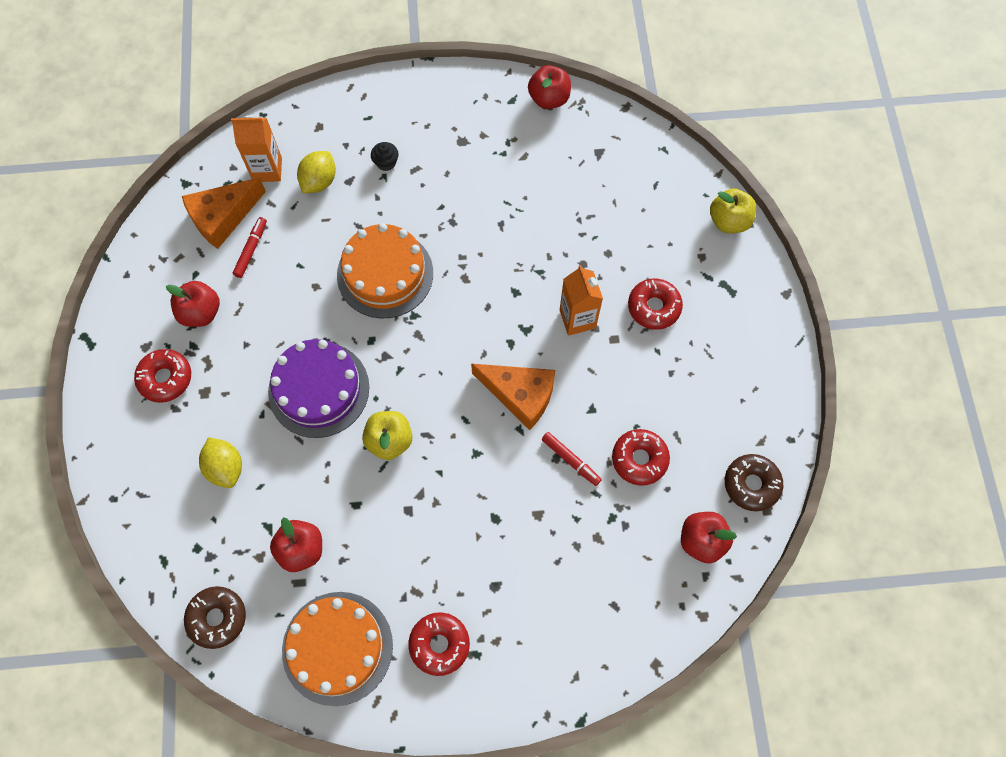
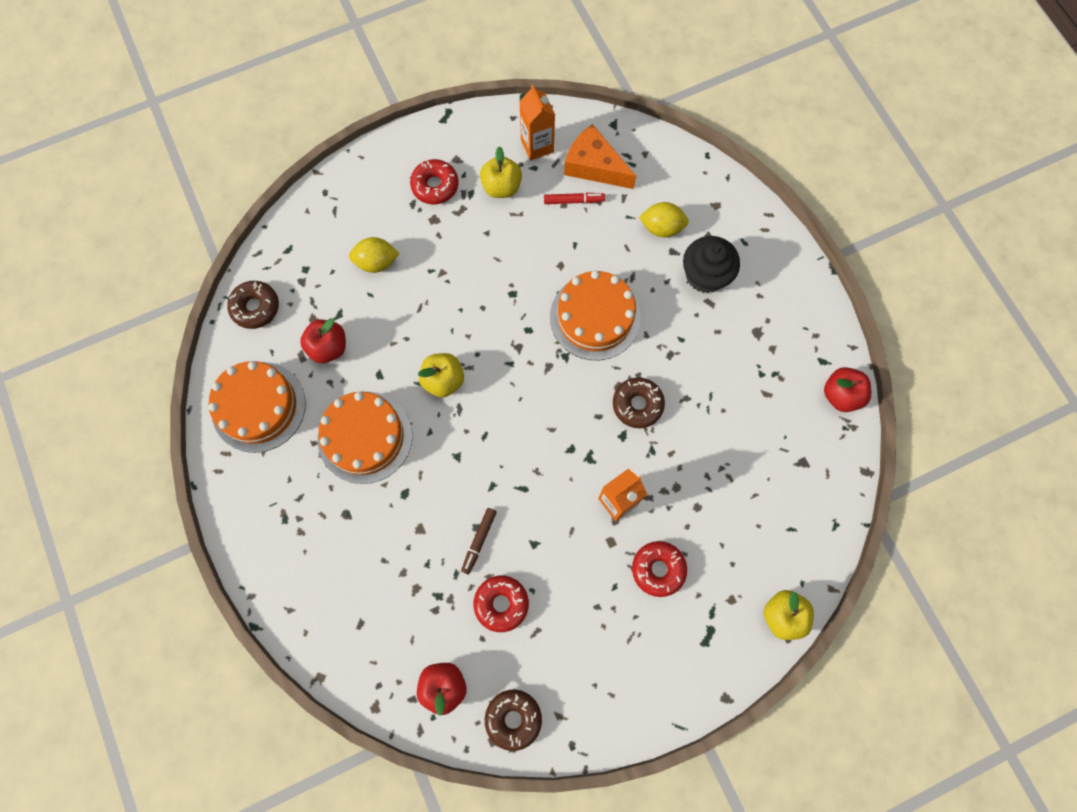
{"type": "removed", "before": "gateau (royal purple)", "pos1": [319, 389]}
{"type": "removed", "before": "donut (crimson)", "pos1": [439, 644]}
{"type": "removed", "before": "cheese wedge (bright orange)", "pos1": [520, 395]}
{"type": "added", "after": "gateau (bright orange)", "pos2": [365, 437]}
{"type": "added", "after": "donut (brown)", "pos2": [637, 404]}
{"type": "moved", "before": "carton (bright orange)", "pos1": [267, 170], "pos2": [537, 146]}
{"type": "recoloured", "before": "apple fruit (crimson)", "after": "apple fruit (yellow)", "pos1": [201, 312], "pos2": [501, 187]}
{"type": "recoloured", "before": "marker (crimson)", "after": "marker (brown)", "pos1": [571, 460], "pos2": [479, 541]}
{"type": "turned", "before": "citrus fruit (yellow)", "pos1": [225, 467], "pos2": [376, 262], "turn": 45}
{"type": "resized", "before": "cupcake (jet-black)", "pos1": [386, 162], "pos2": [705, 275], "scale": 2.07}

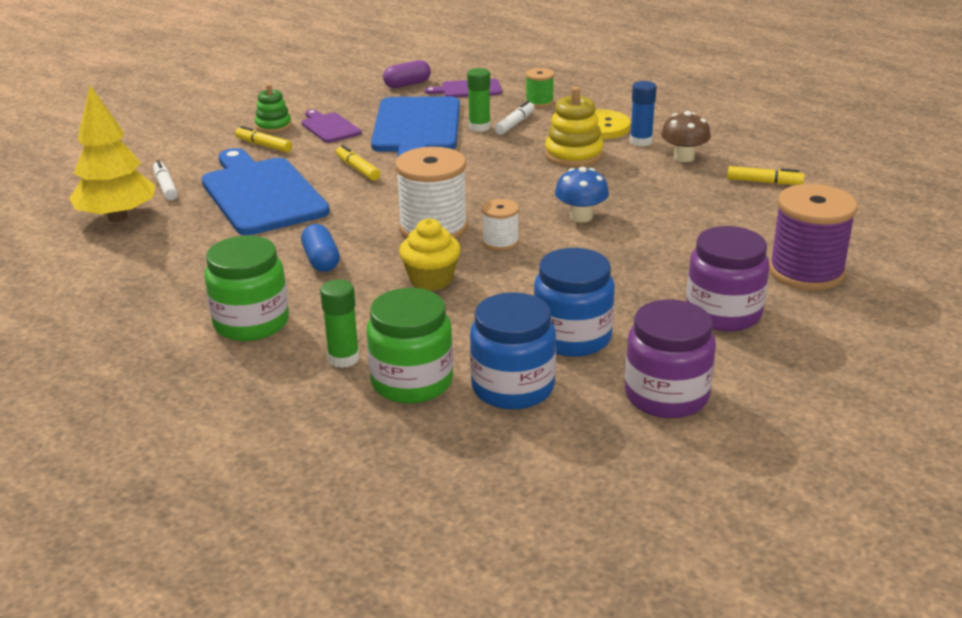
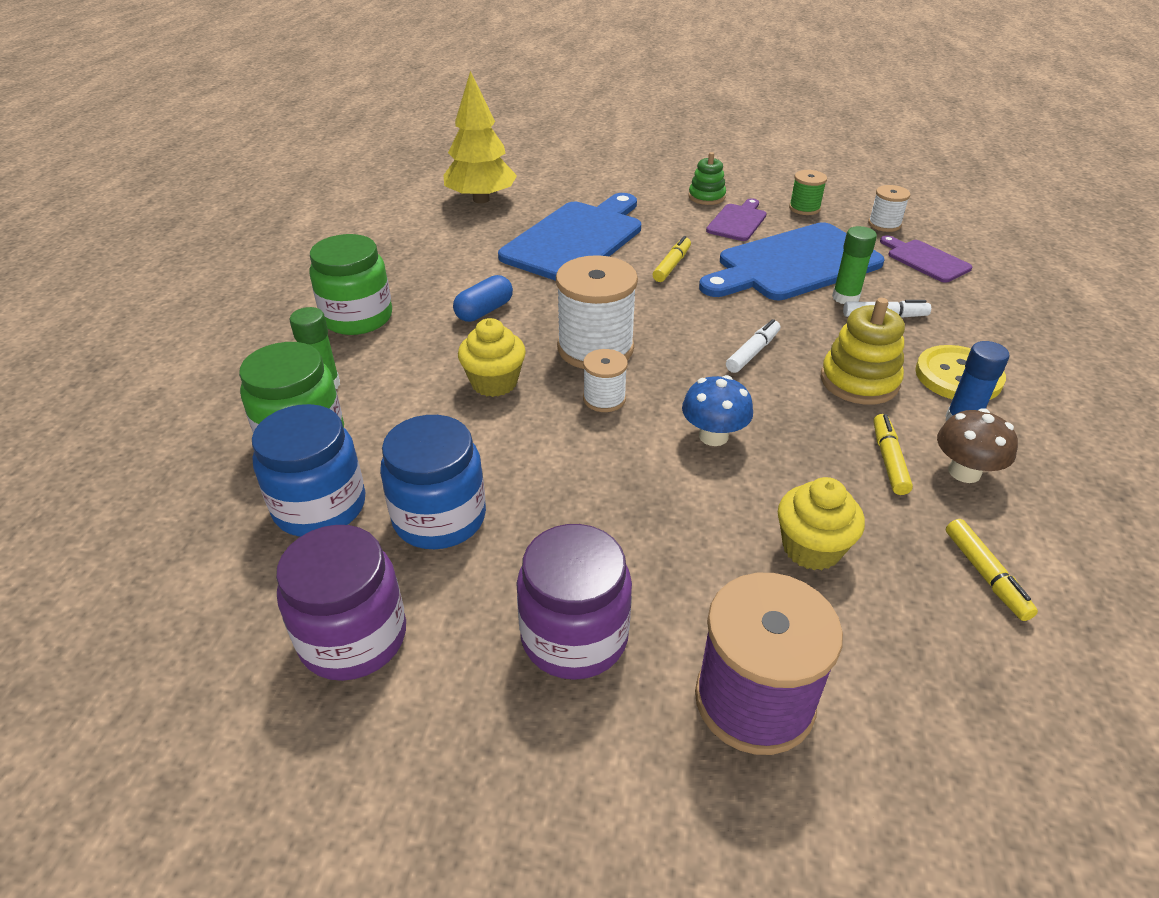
{"type": "added", "after": "cupcake (yellow)", "pos2": [811, 548]}
{"type": "moved", "before": "marker (snow-white)", "pos1": [165, 186], "pos2": [752, 352]}
{"type": "moved", "before": "marker (yellow)", "pos1": [264, 145], "pos2": [888, 460]}
{"type": "moved", "before": "bobbin (green)", "pos1": [539, 102], "pos2": [804, 208]}
{"type": "replaced", "before": "pill (royal purple)", "after": "bobbin (snow-white)", "pos1": [407, 84], "pos2": [884, 224]}

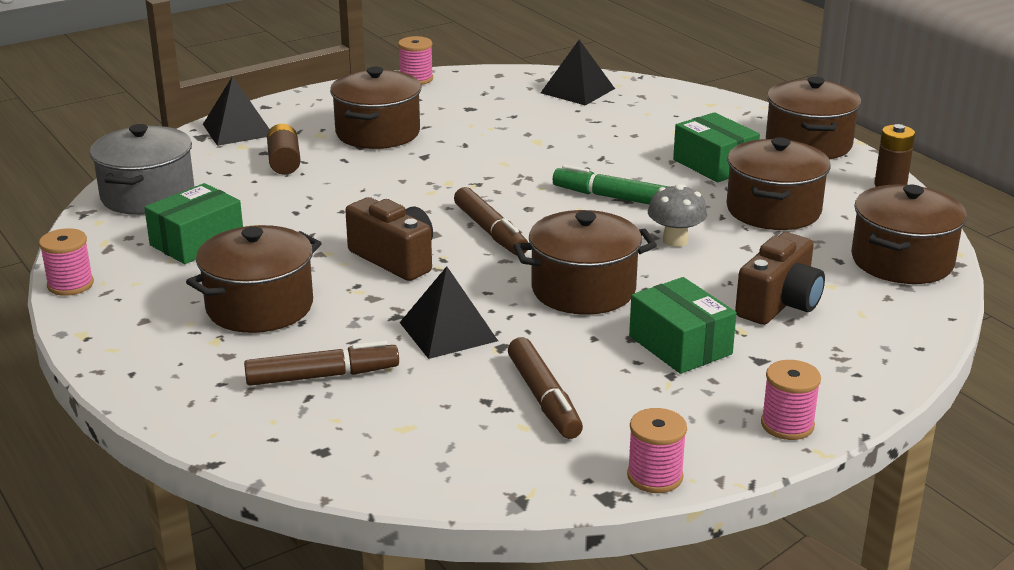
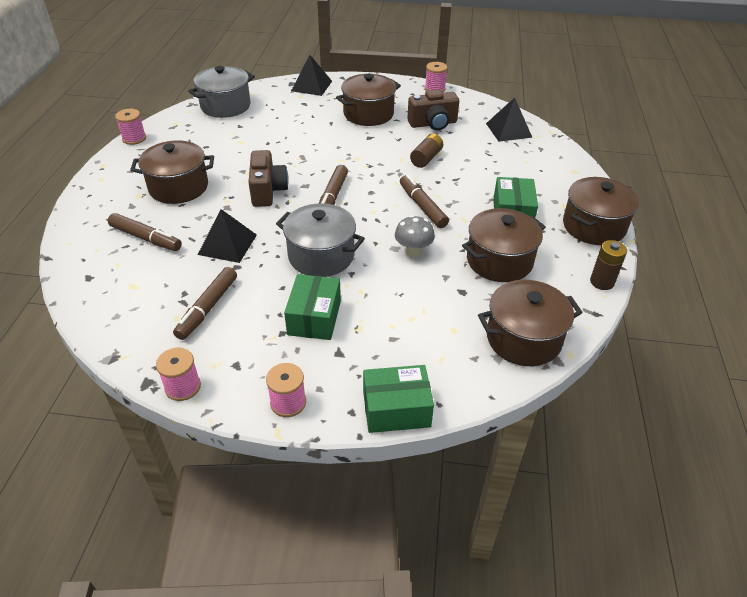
{"type": "moved", "before": "package (green)", "pos1": [197, 242], "pos2": [396, 409]}
{"type": "moved", "before": "AA battery (brown)", "pos1": [284, 162], "pos2": [426, 158]}
{"type": "moved", "before": "compact camera (brown)", "pos1": [779, 304], "pos2": [433, 124]}
{"type": "recoloured", "before": "cooking pot (brown)", "after": "cooking pot (ash-grey)", "pos1": [583, 290], "pos2": [321, 256]}
{"type": "recoloured", "before": "marker (green)", "after": "marker (brown)", "pos1": [611, 197], "pos2": [422, 206]}

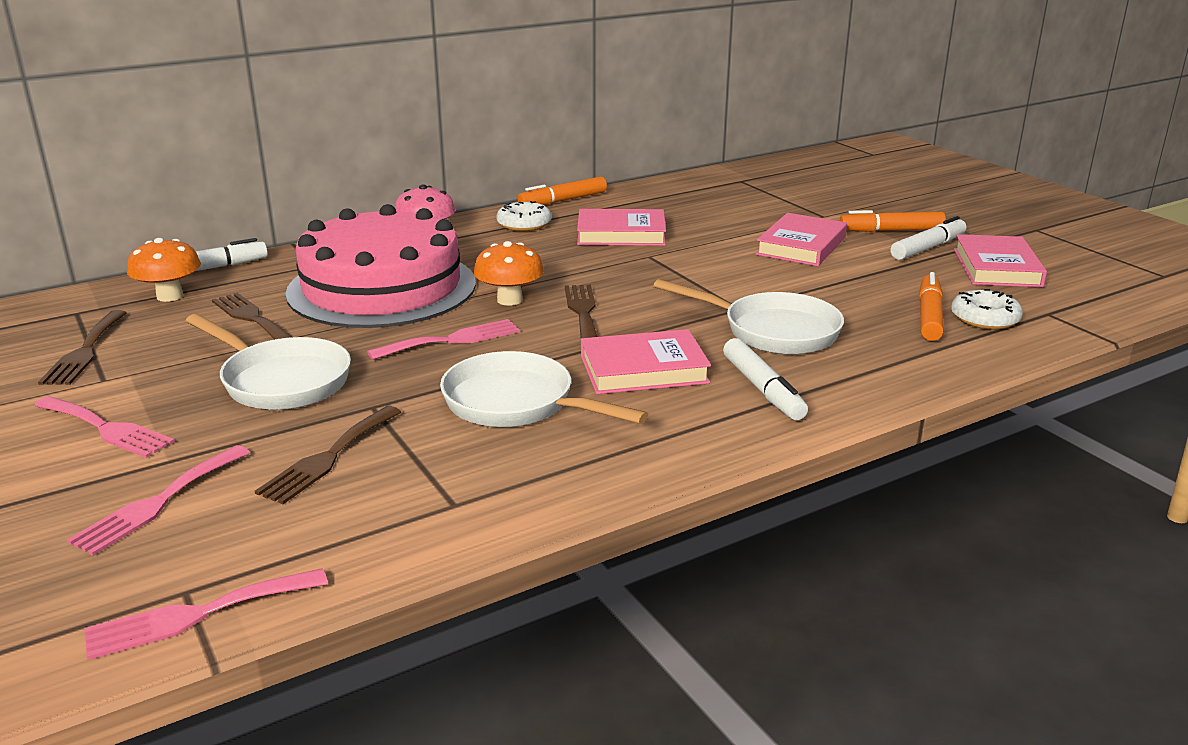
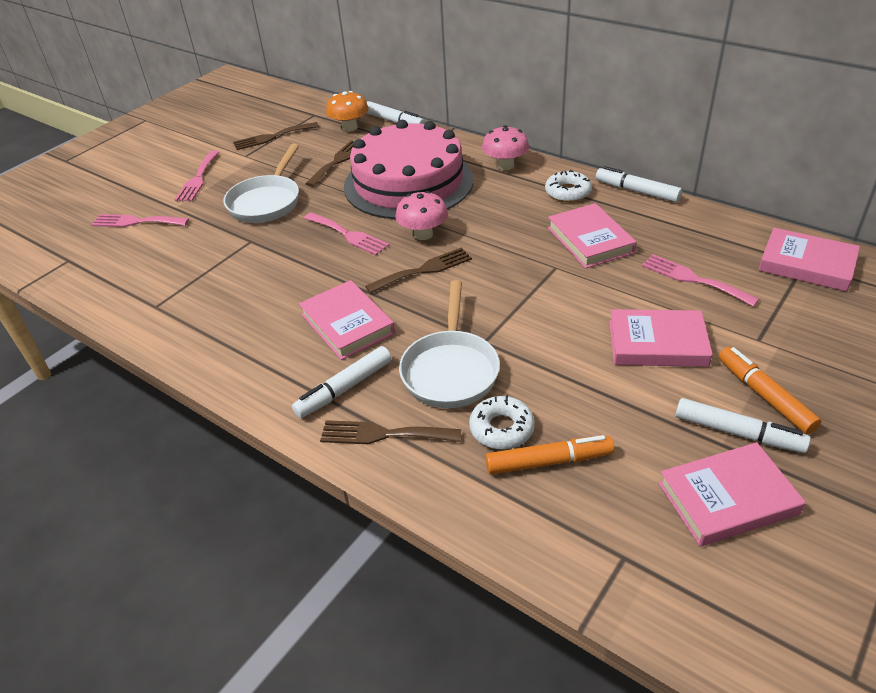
{"type": "removed", "before": "pan (snow-white)", "pos1": [517, 404]}
{"type": "added", "after": "book (rosy)", "pos2": [806, 264]}
{"type": "moved", "before": "dinner fork (rosy)", "pos1": [197, 615], "pos2": [693, 279]}
{"type": "moved", "before": "dinner fork (brown)", "pos1": [328, 457], "pos2": [383, 434]}
{"type": "moved", "before": "donut (snow-white)", "pos1": [984, 318], "pos2": [501, 428]}
{"type": "recoloured", "before": "fungus (bright orange)", "after": "fungus (rosy)", "pos1": [509, 300], "pos2": [423, 234]}
{"type": "recoloured", "before": "marker (bright orange)", "after": "marker (snow-white)", "pos1": [563, 200], "pos2": [637, 191]}

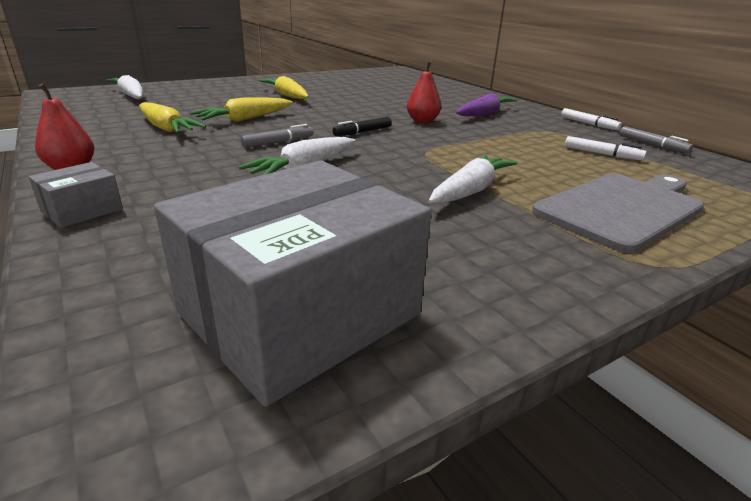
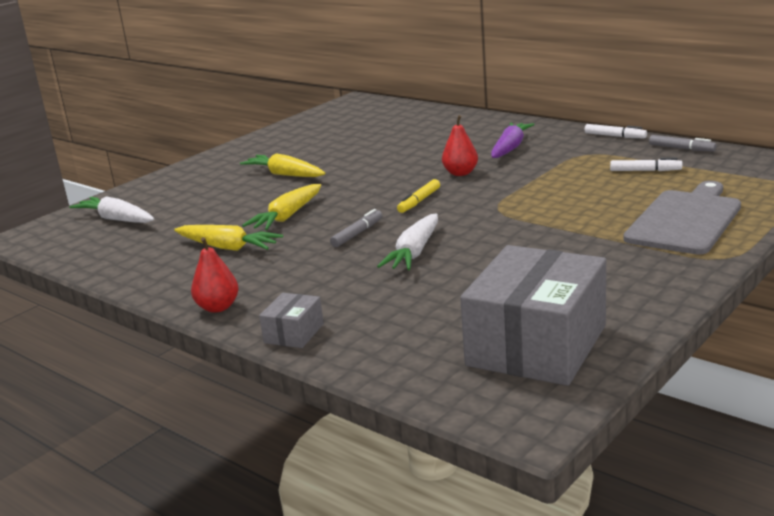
{"type": "removed", "before": "root vegetable (snow-white)", "pos1": [470, 191]}
{"type": "recoloured", "before": "marker (jet-black)", "after": "marker (yellow)", "pos1": [363, 132], "pos2": [419, 201]}

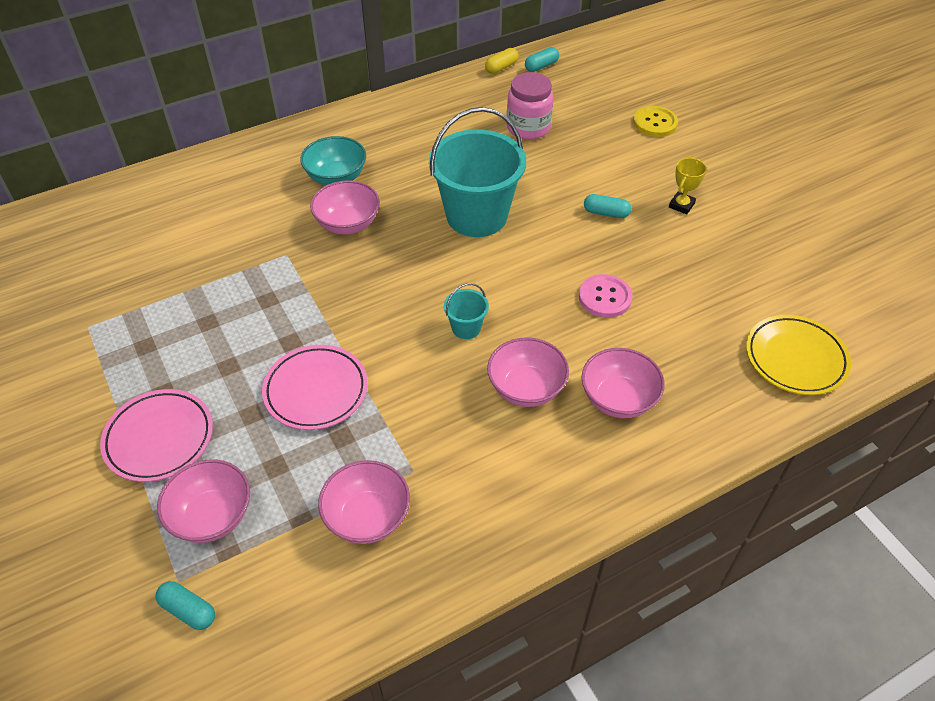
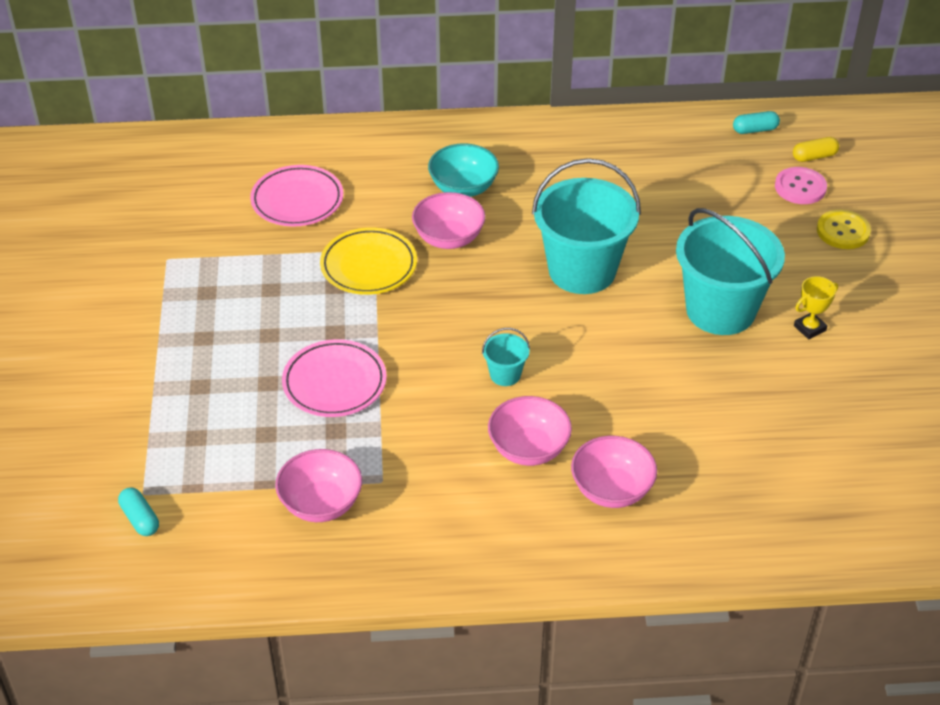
{"type": "removed", "before": "serving bowl (rosy)", "pos1": [212, 516]}
{"type": "removed", "before": "preserve jar (rosy)", "pos1": [528, 127]}
{"type": "moved", "before": "dinner plate (rosy)", "pos1": [159, 438], "pos2": [297, 200]}
{"type": "moved", "before": "pill (yellow)", "pos1": [501, 67], "pos2": [814, 157]}
{"type": "moved", "before": "shirt button (rosy)", "pos1": [605, 297], "pos2": [800, 187]}
{"type": "moved", "before": "dinner plate (yellow)", "pos1": [795, 358], "pos2": [369, 266]}
{"type": "replaced", "before": "pill (aqua)", "after": "bucket (aqua)", "pos1": [606, 213], "pos2": [720, 310]}

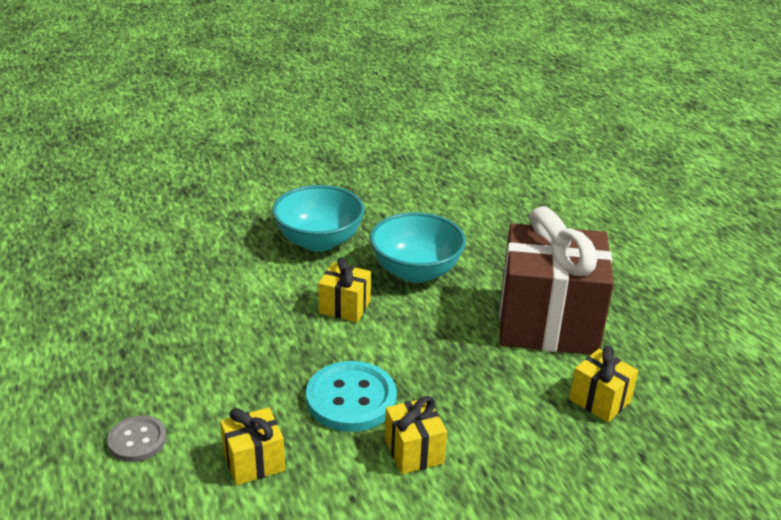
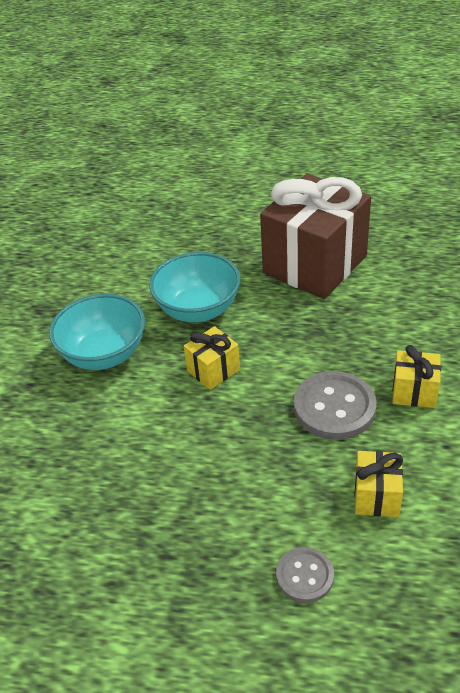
{"type": "removed", "before": "wrapped gift (yellow)", "pos1": [600, 400]}
{"type": "recoloured", "before": "shirt button (aqua)", "after": "shirt button (ash-grey)", "pos1": [351, 399], "pos2": [334, 407]}

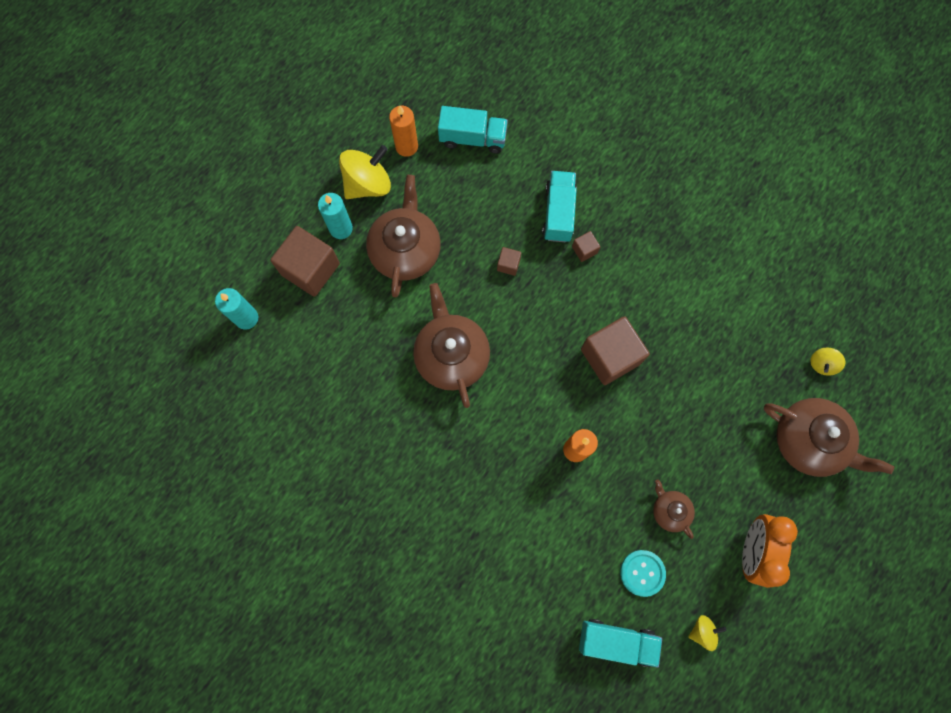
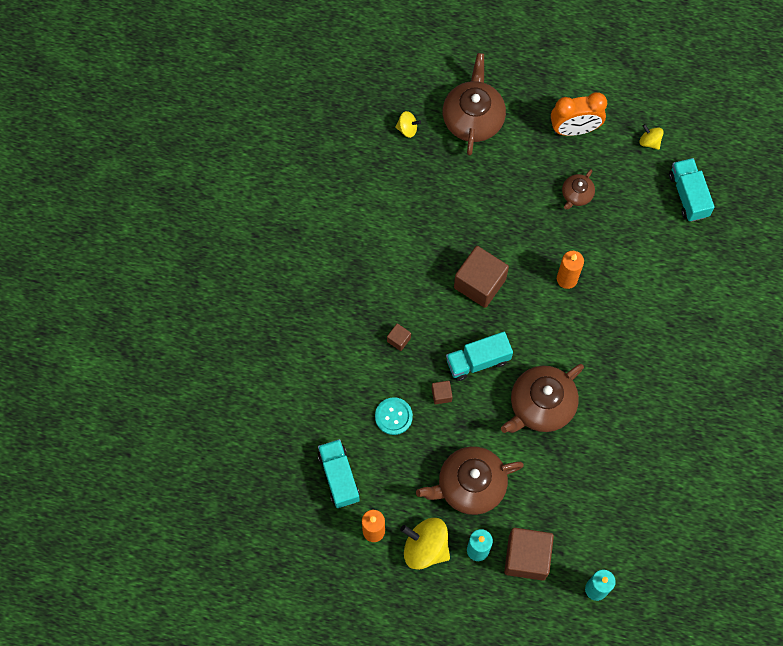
{"type": "moved", "before": "toy truck (aqua)", "pos1": [558, 213], "pos2": [478, 361]}
{"type": "moved", "before": "shirt button (aqua)", "pos1": [642, 573], "pos2": [393, 416]}

